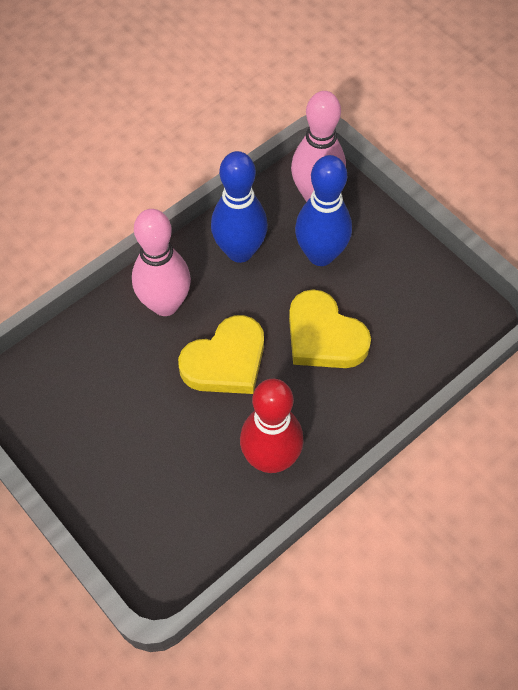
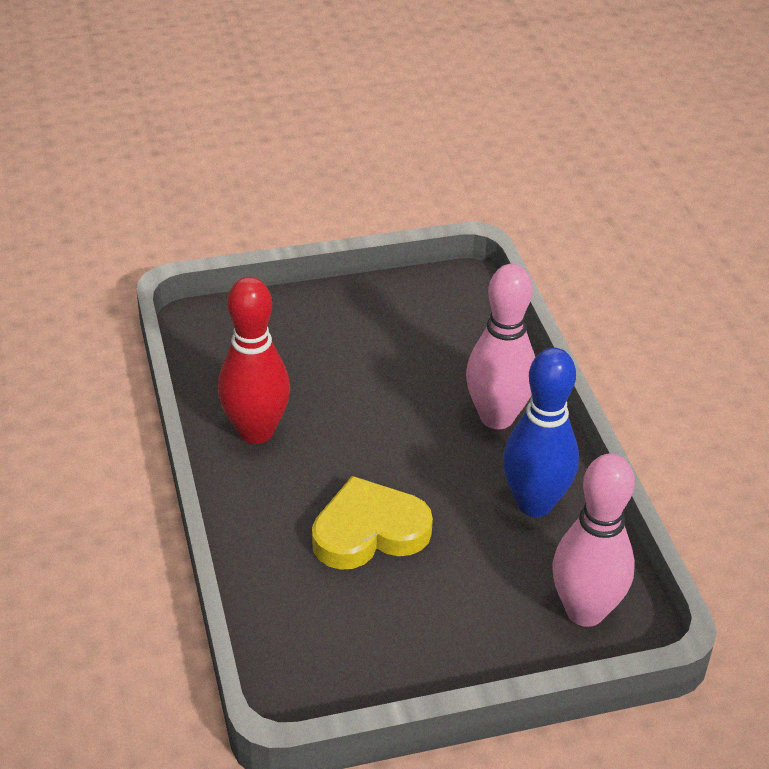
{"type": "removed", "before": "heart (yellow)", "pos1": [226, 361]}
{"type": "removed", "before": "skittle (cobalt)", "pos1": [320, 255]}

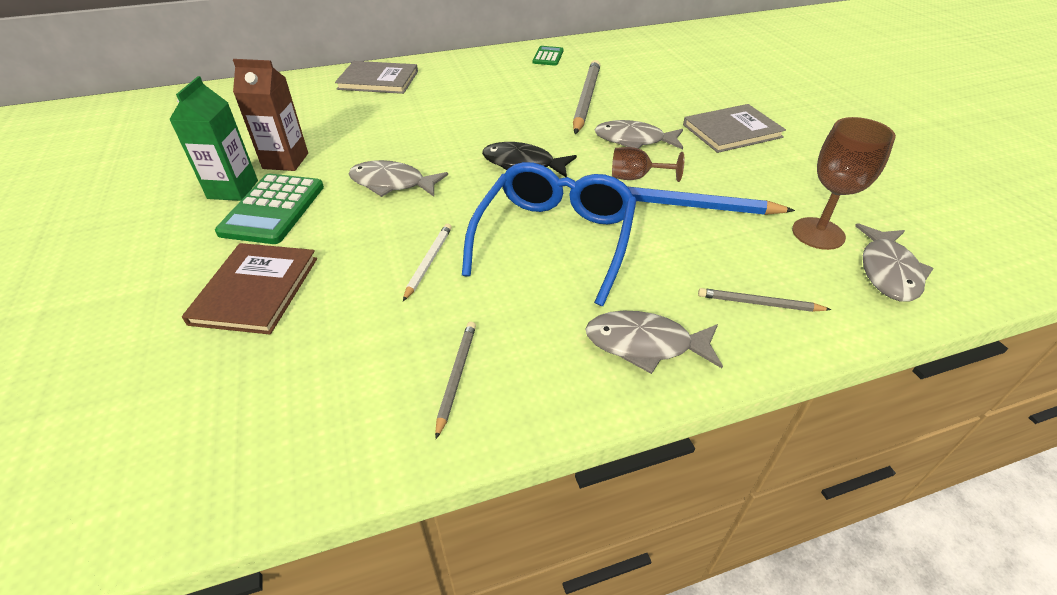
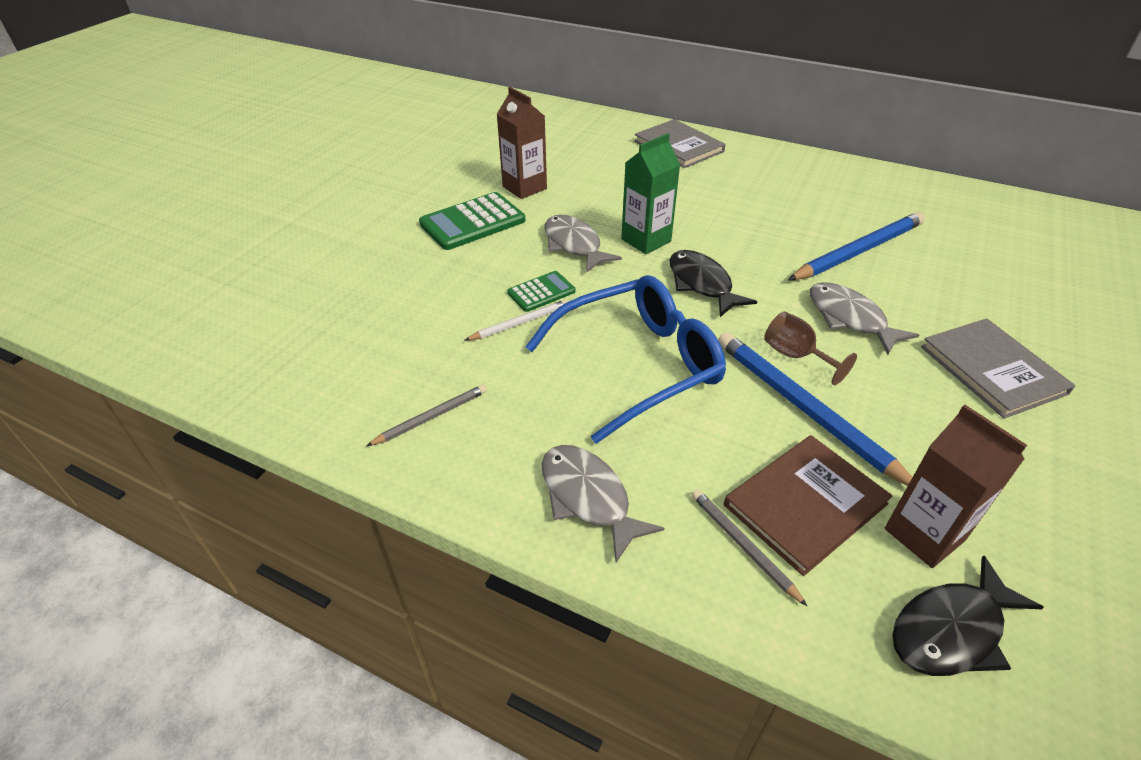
{"type": "moved", "before": "carton (green)", "pos1": [233, 189], "pos2": [646, 240]}
{"type": "moved", "before": "book (brown)", "pos1": [255, 290], "pos2": [805, 504]}
{"type": "moved", "before": "pocket calculator (green)", "pos1": [548, 56], "pos2": [541, 292]}
{"type": "replaced", "before": "goblet (brown)", "after": "carton (brown)", "pos1": [818, 233], "pos2": [924, 534]}
{"type": "recoloured", "before": "lead pencil (ash-grey)", "after": "lead pencil (cobalt)", "pos1": [586, 99], "pos2": [858, 251]}
{"type": "recoloured", "before": "toy fish (ash-grey)", "after": "toy fish (jet-black)", "pos1": [888, 271], "pos2": [951, 630]}
{"type": "turned", "before": "book (ash-grey)", "pos1": [732, 131], "pos2": [992, 370], "turn": 45}

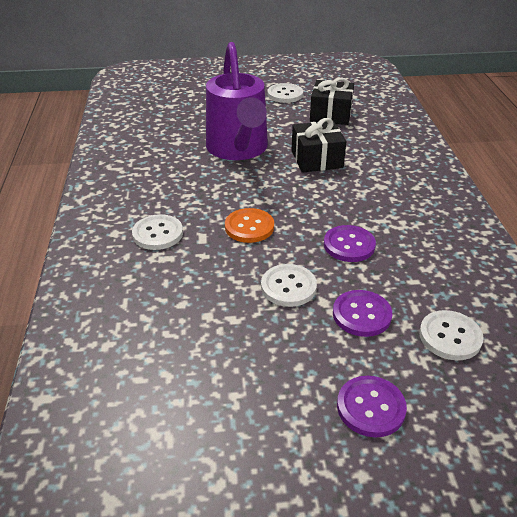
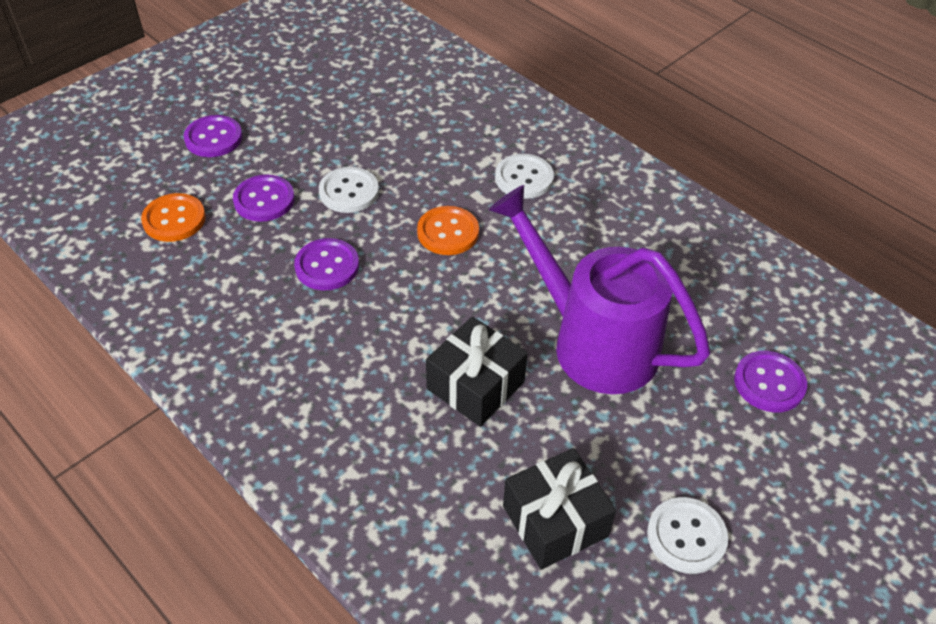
{"type": "added", "after": "shirt button (royal purple)", "pos2": [769, 383]}
{"type": "recoloured", "before": "shirt button (snow-white)", "after": "shirt button (bright orange)", "pos1": [450, 336], "pos2": [174, 219]}

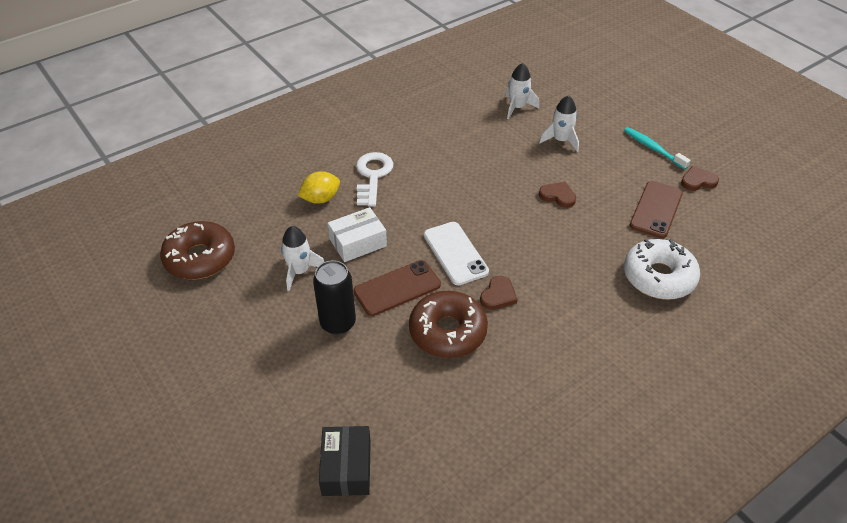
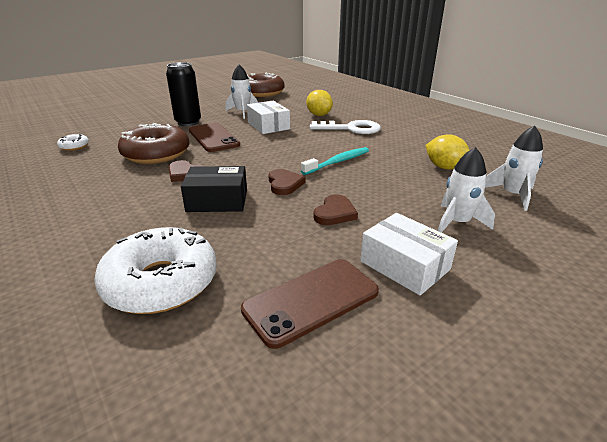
{"type": "removed", "before": "mobile phone (snow-white)", "pos1": [455, 253]}
{"type": "added", "after": "donut (snow-white)", "pos2": [74, 146]}
{"type": "added", "after": "package (snow-white)", "pos2": [404, 265]}
{"type": "added", "after": "citrus fruit (yellow)", "pos2": [444, 167]}
{"type": "moved", "before": "package (jet-black)", "pos1": [346, 468], "pos2": [217, 200]}
{"type": "moved", "before": "toothbrush (aqua)", "pos1": [653, 148], "pos2": [338, 162]}
{"type": "moved", "before": "heart (brown)", "pos1": [698, 181], "pos2": [284, 184]}
{"type": "turned", "before": "mobile phone (brown)", "pos1": [656, 209], "pos2": [311, 300], "turn": -60}

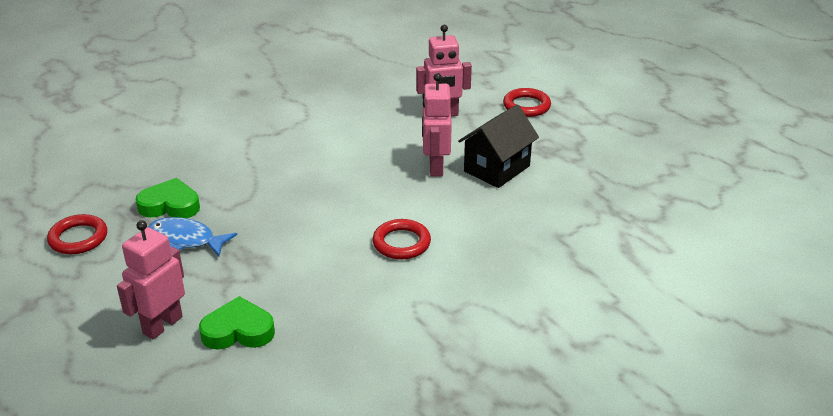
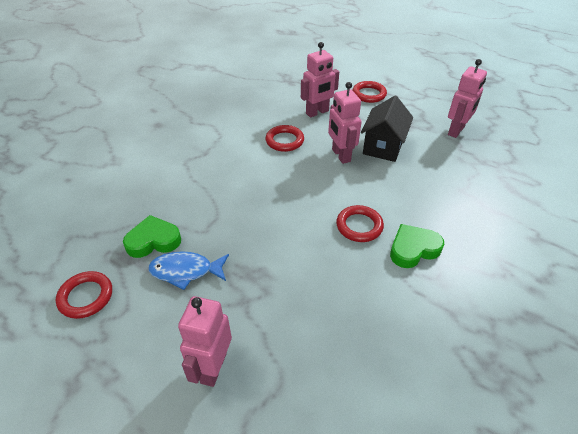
{"type": "added", "after": "hoop (crimson)", "pos2": [284, 141]}
{"type": "added", "after": "toy robot (rosy)", "pos2": [456, 131]}
{"type": "moved", "before": "heart (green)", "pos1": [238, 331], "pos2": [413, 249]}

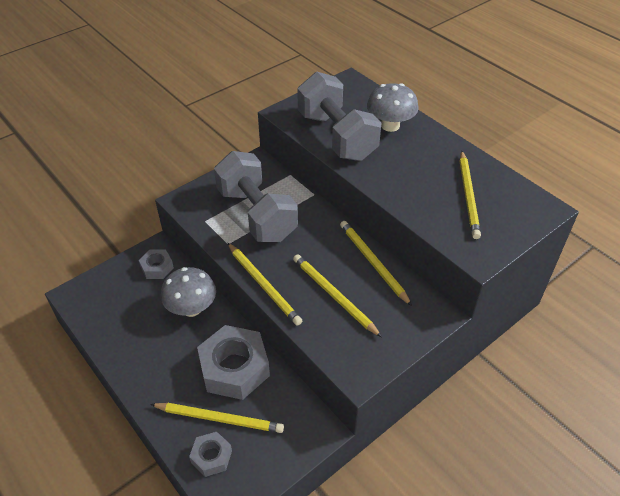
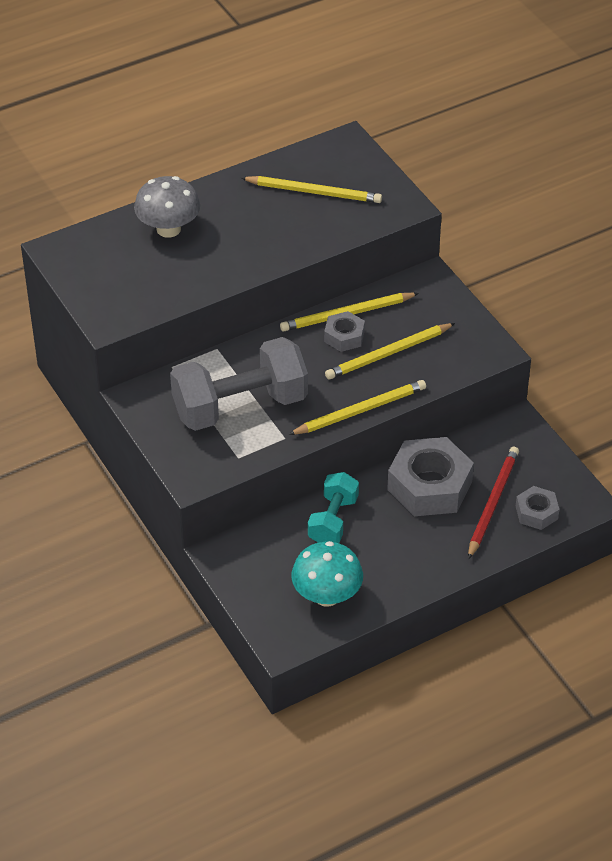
{"type": "removed", "before": "free weight (ash-grey)", "pos1": [337, 136]}
{"type": "added", "after": "fungus (aqua)", "pos2": [327, 596]}
{"type": "moved", "before": "hexagon nut (ash-grey)", "pos1": [157, 267], "pos2": [344, 336]}
{"type": "replaced", "before": "fungus (ash-grey)", "after": "free weight (aqua)", "pos1": [192, 308], "pos2": [333, 520]}
{"type": "recoloured", "before": "lead pencil (yellow)", "after": "lead pencil (crimson)", "pos1": [219, 418], "pos2": [492, 503]}

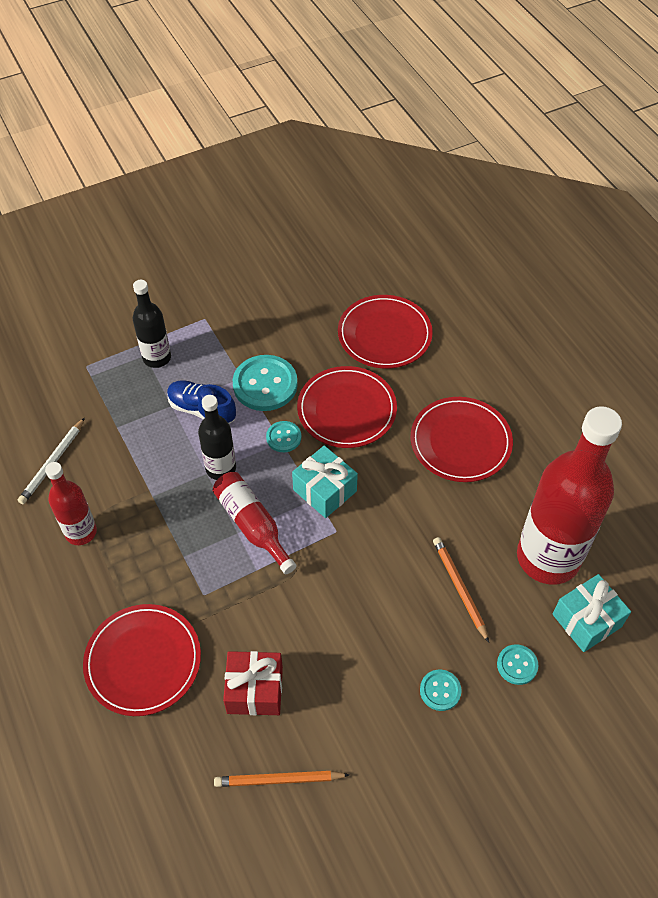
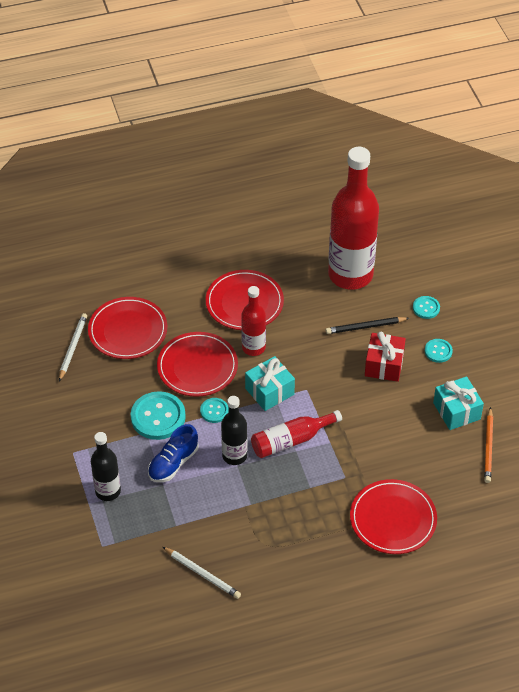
{"type": "added", "after": "lead pencil (snow-white)", "pos2": [72, 348]}
{"type": "moved", "before": "drink bottle (crimson)", "pos1": [81, 532], "pos2": [253, 347]}
{"type": "moved", "before": "wrapped gift (crimson)", "pos1": [255, 690], "pos2": [384, 365]}
{"type": "moved", "before": "wrapped gift (aqua)", "pos1": [586, 620], "pos2": [456, 411]}
{"type": "recoloured", "before": "lead pencil (bright orange)", "after": "lead pencil (jet-black)", "pos1": [459, 588], "pos2": [365, 327]}

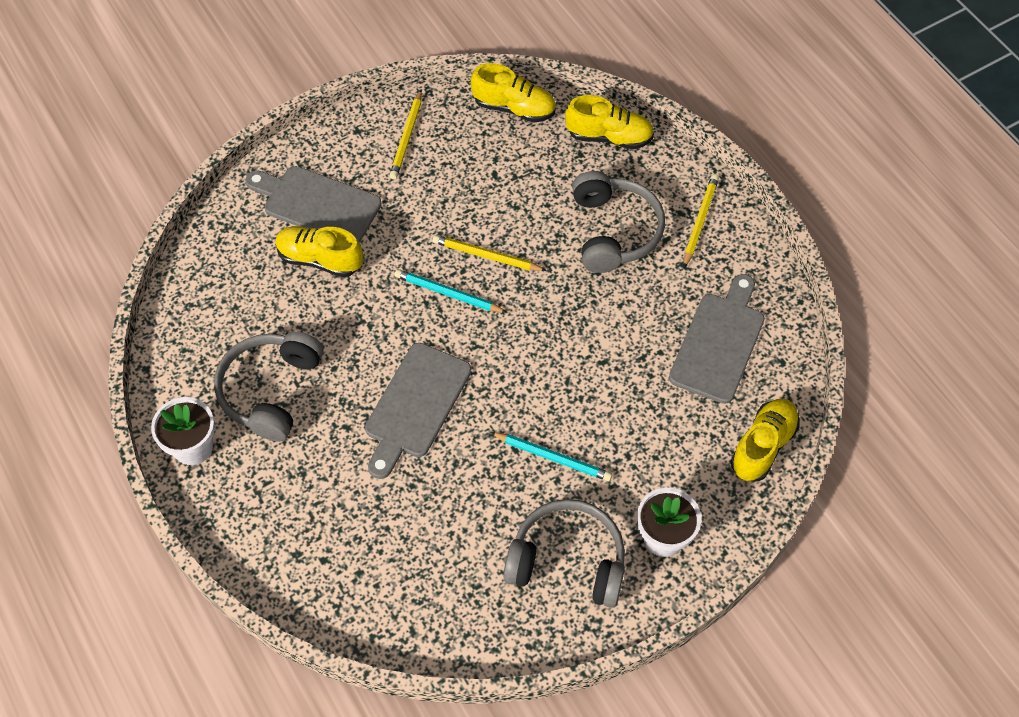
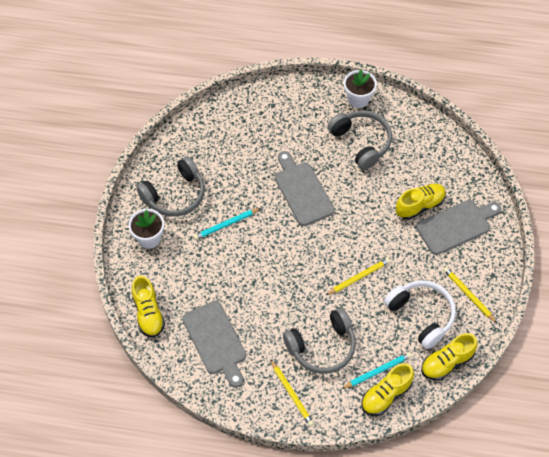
{"type": "added", "after": "headset (snow-white)", "pos2": [421, 315]}
{"type": "moved", "before": "lead pencil (aqua)", "pos1": [448, 293], "pos2": [377, 371]}
{"type": "turned", "before": "headset (ash-grey)", "pos1": [614, 231], "pos2": [322, 347], "turn": -60}

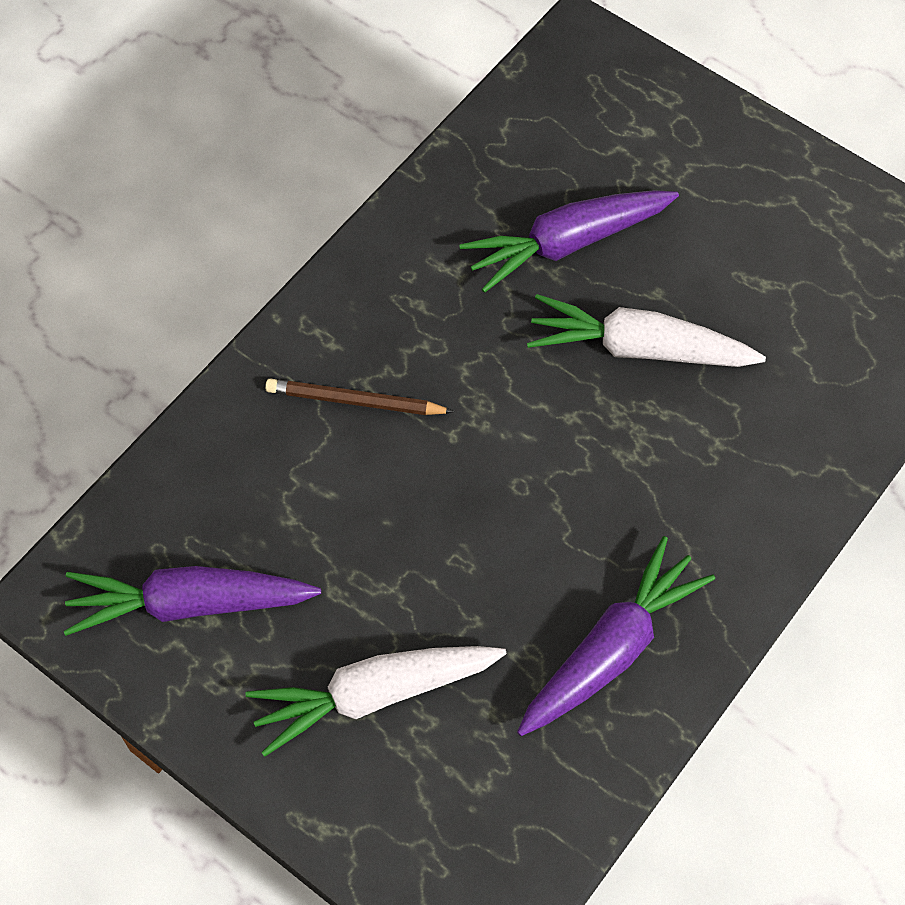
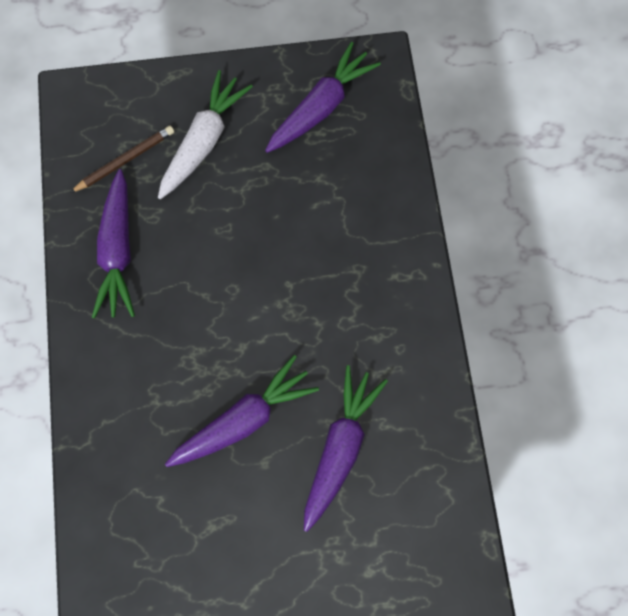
{"type": "moved", "before": "lead pencil (brown)", "pos1": [355, 401], "pos2": [125, 160]}
{"type": "recoloured", "before": "root vegetable (snow-white)", "after": "root vegetable (royal purple)", "pos1": [638, 348], "pos2": [244, 419]}

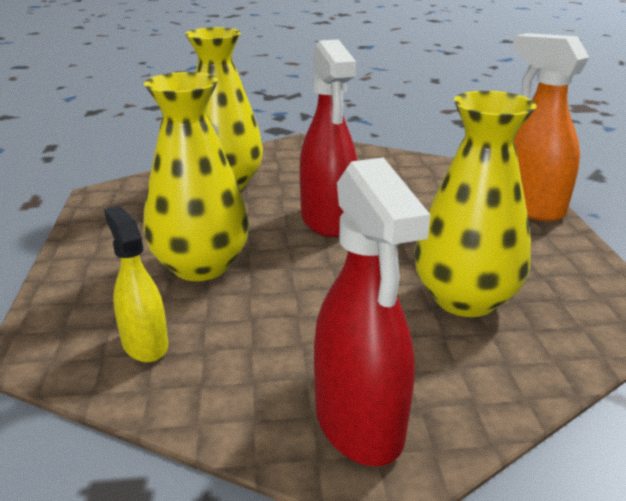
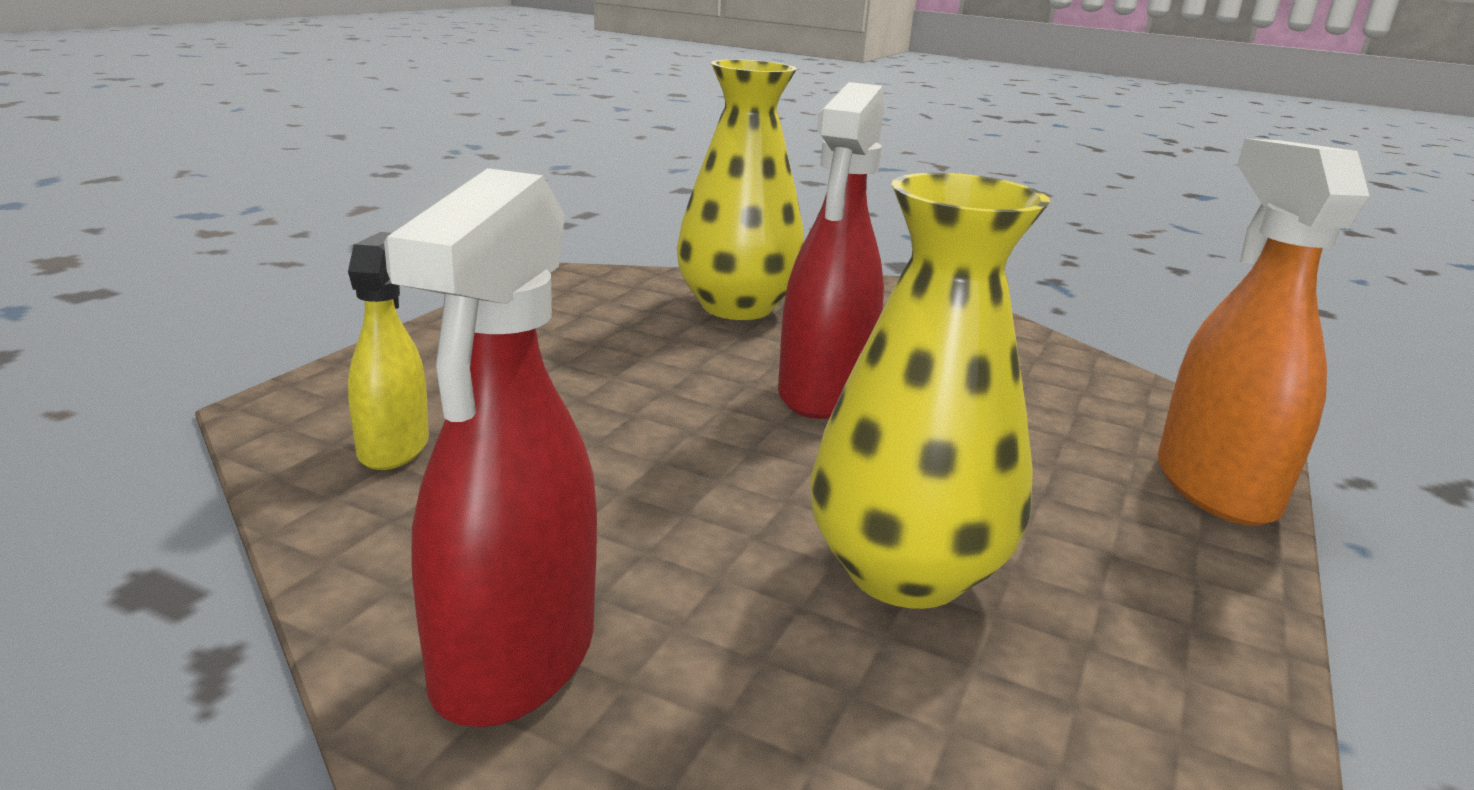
{"type": "removed", "before": "tall vase (yellow)", "pos1": [201, 266]}

